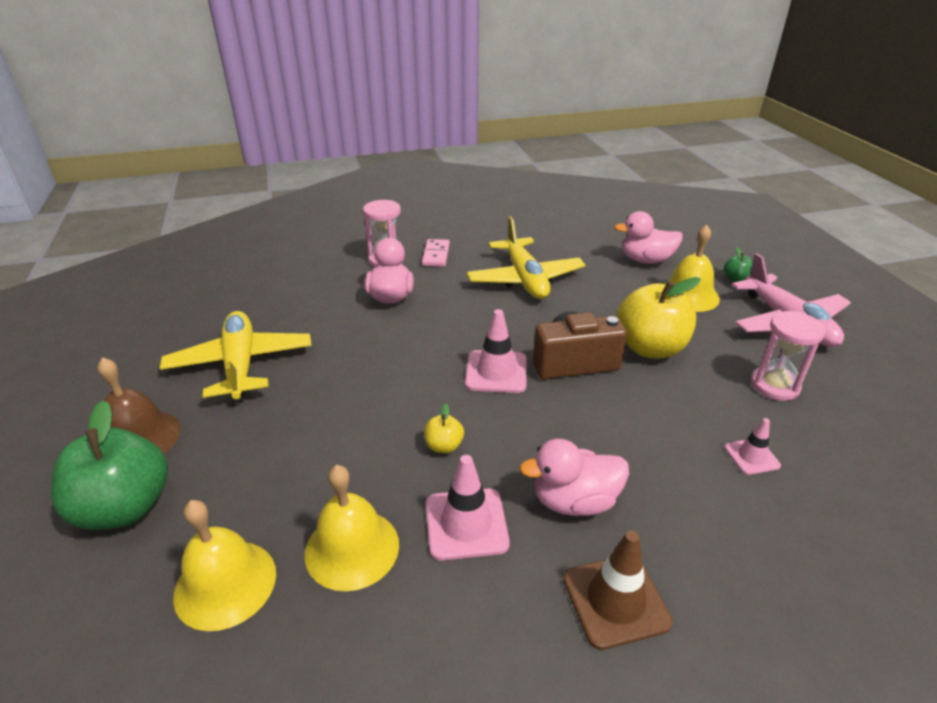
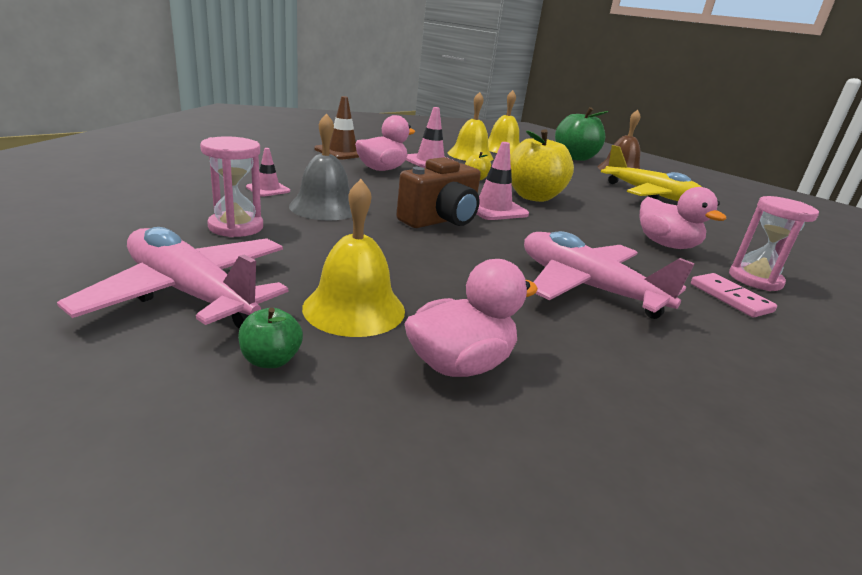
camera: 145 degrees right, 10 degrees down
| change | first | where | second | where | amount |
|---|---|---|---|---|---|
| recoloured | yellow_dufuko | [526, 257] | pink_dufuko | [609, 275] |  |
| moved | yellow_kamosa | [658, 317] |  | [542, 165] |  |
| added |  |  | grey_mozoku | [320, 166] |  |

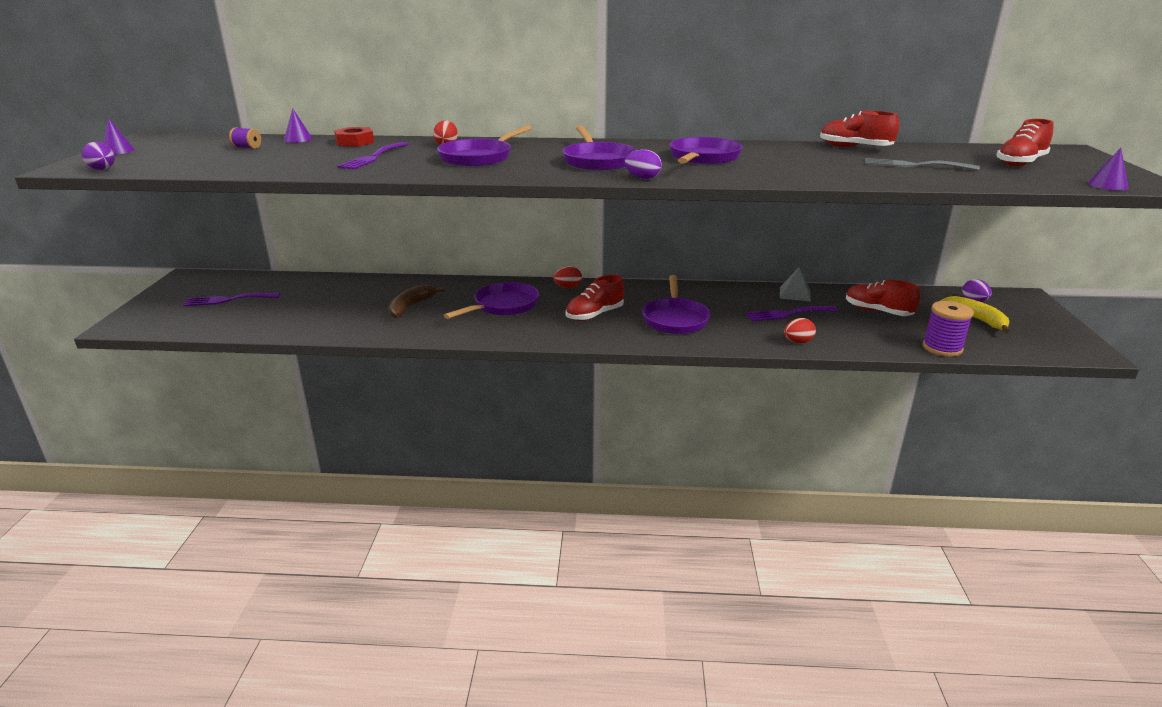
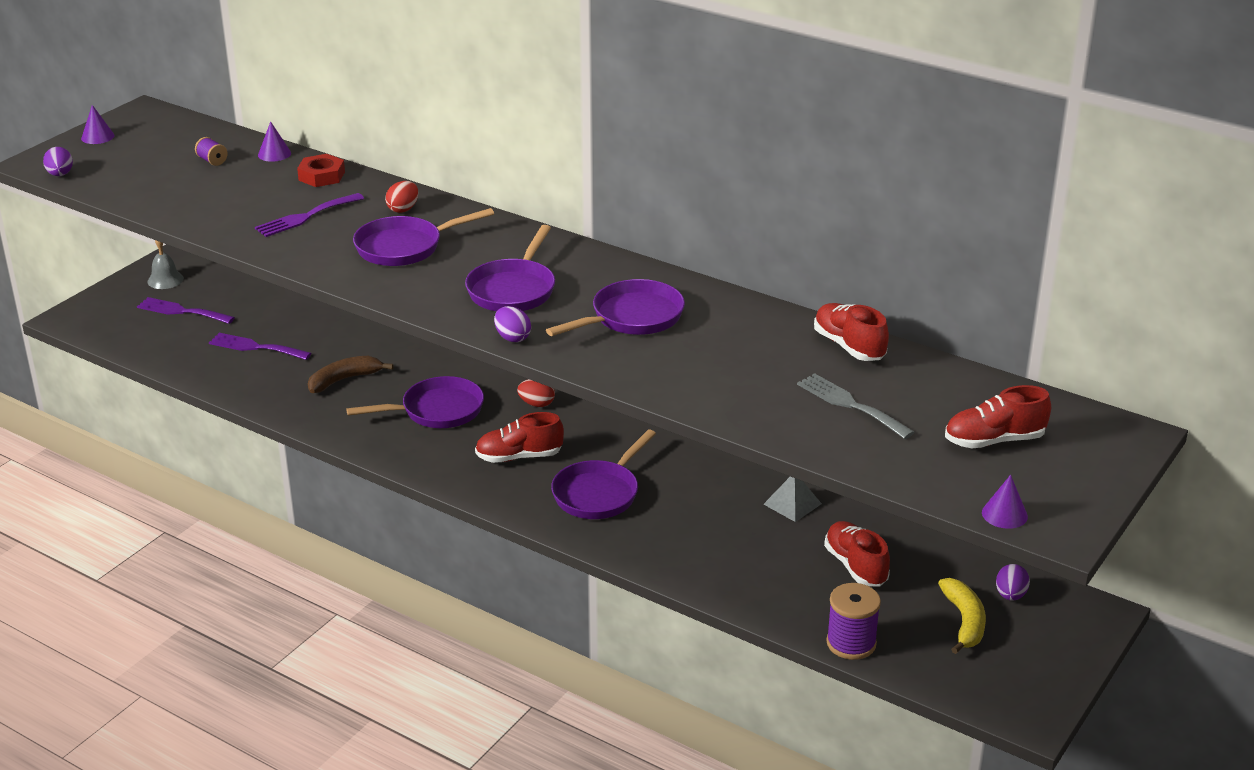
camera: 30 degrees right, 5 degrees up
| change | first | where | second | where | amount |
|---|---|---|---|---|---|
| moved | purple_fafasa | [791, 313] |  | [260, 346] |  |
| removed | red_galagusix | [800, 330] |  |  |  |
| added |  |  | grey_mozoku | [165, 264] |  |

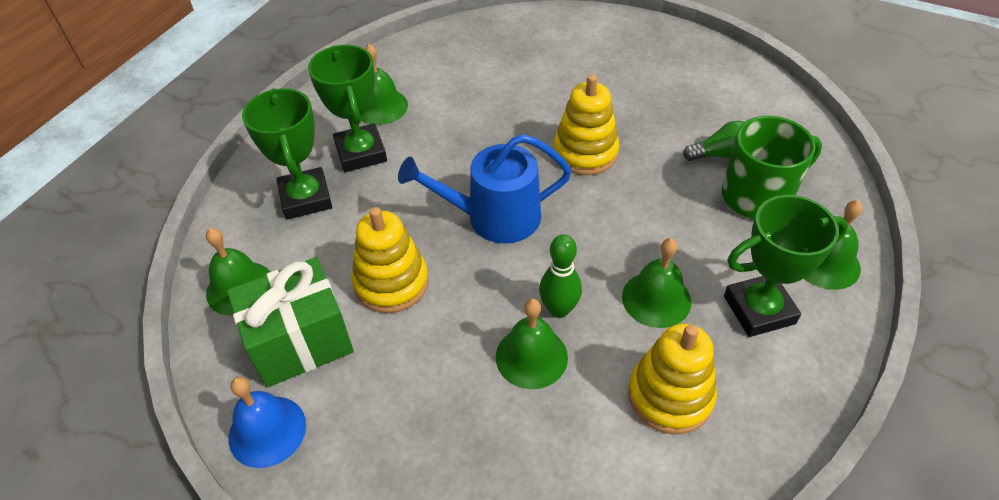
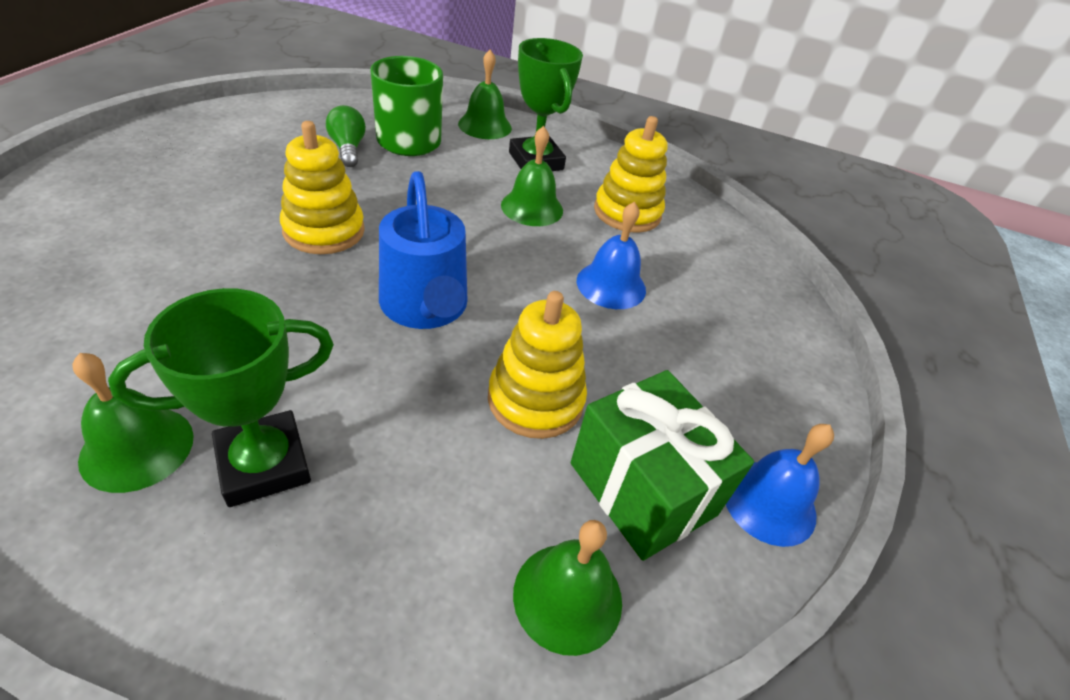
camera: 105 degrees left, 5 degrees down
| change | first | where | second | where | amount |
|---|---|---|---|---|---|
| removed | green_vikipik | [287, 154] |  |  |  |
| recoloured | green_mozoku | [532, 343] | blue_mozoku | [611, 255] |  |
| removed | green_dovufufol | [560, 276] |  |  |  |

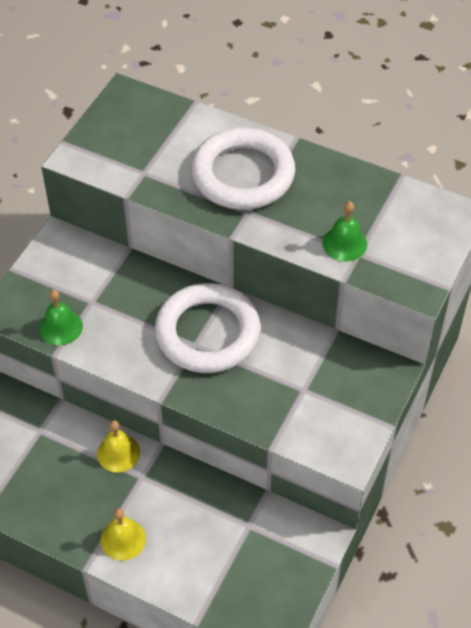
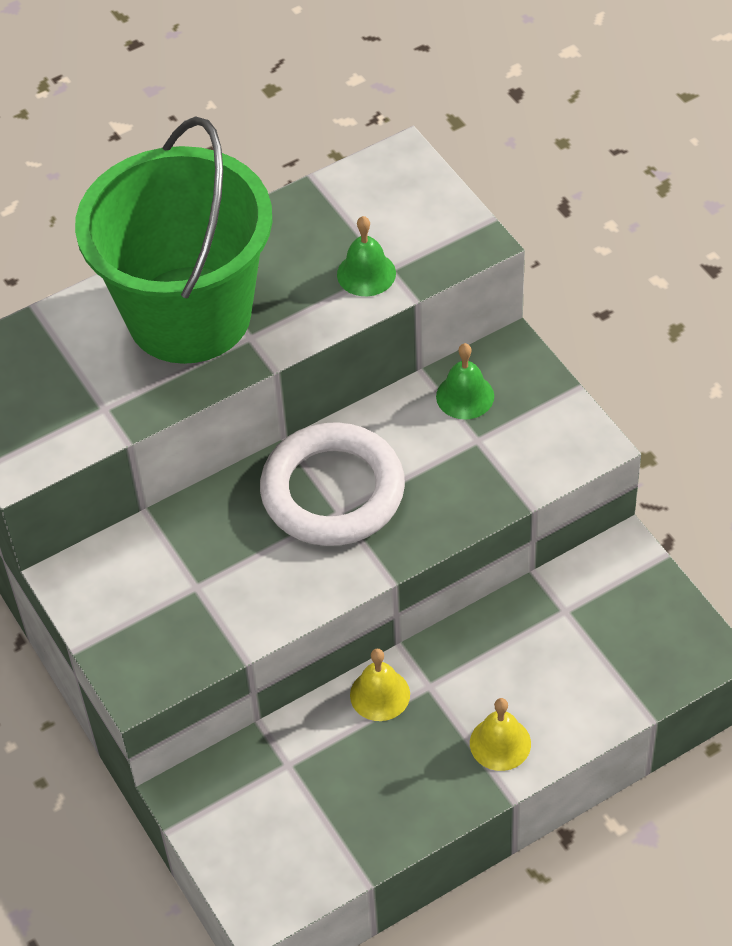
camera: 55 degrees left, 0 degrees up
| change | first | where | second | where | amount |
|---|---|---|---|---|---|
| moved | green_mozoku | [61, 317] |  | [465, 381] |  |
| replaced | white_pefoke | [243, 169] | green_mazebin | [173, 240] |  |

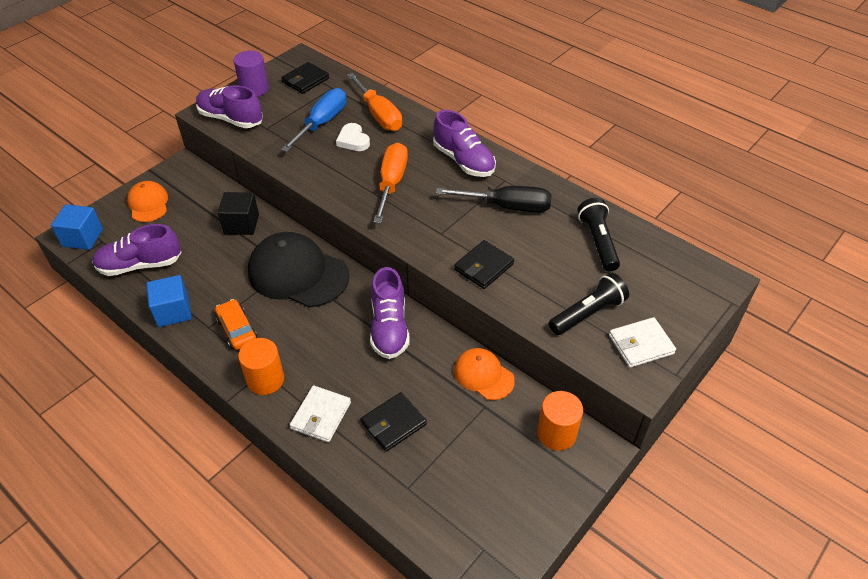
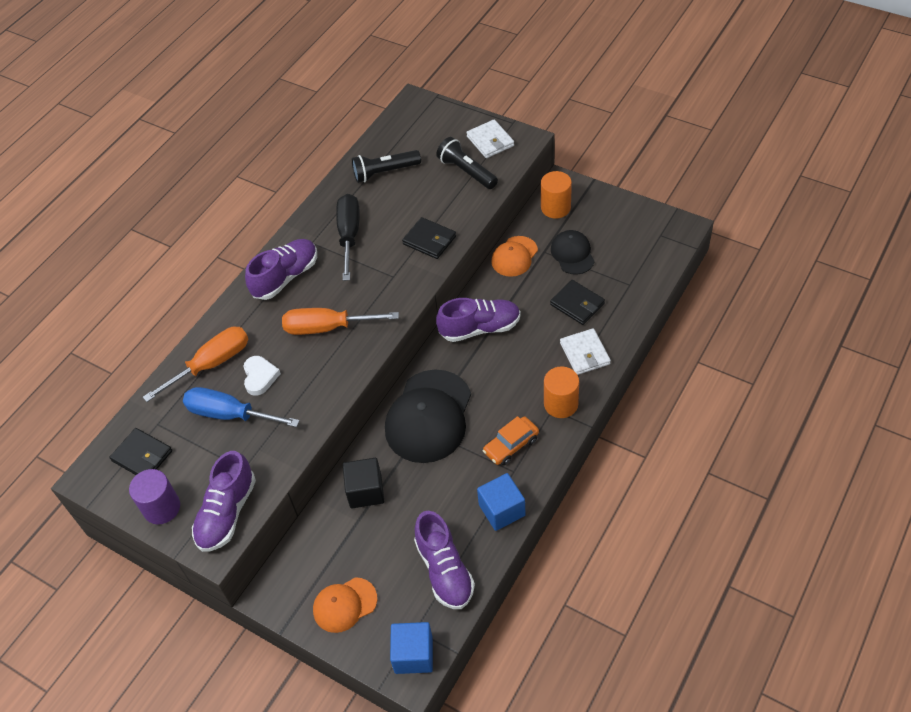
camera: 95 degrees left, 5 degrees up
| change | first | where | second | where | amount |
|---|---|---|---|---|---|
| turned | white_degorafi | [320, 414] |  | [585, 351] | 60 degrees clockwise |
| turned | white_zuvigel | [353, 137] |  | [262, 376] | 60 degrees counterclockwise |
| added |  |  | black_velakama | [573, 252] |  |

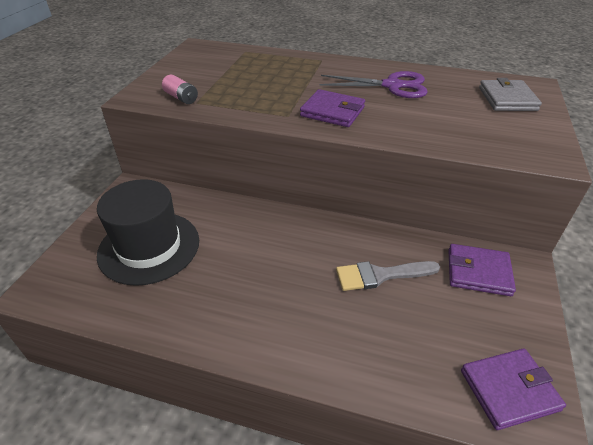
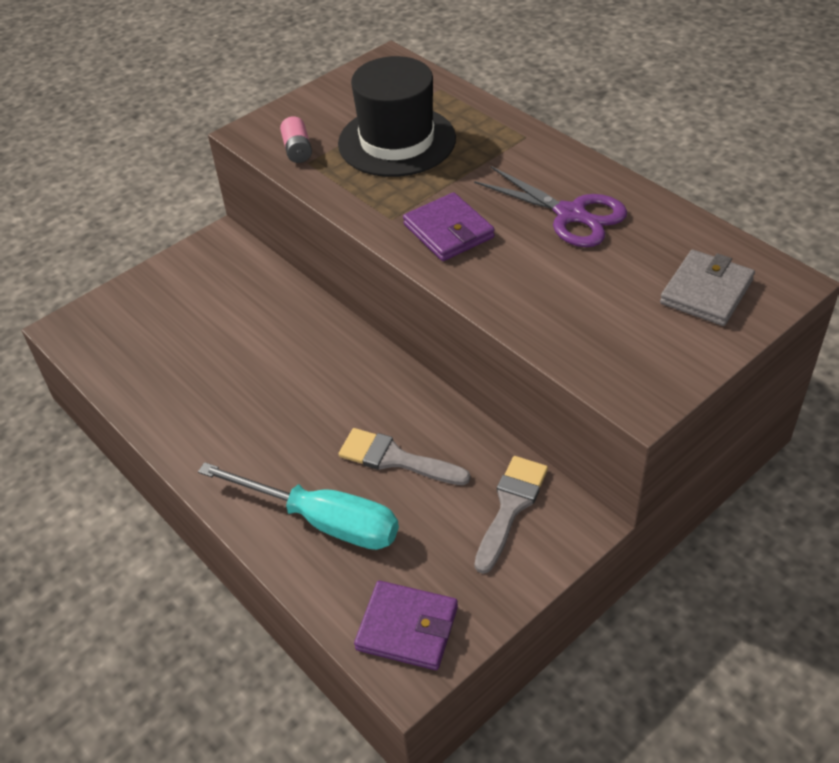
camera: 35 degrees right, 5 degrees up
| change | first | where | second | where | amount |
|---|---|---|---|---|---|
| moved | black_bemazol | [148, 232] |  | [397, 116] |  |
| replaced | purple_degorafi | [482, 270] | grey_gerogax | [511, 515] |  |
| added |  |  | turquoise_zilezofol | [298, 506] |  |

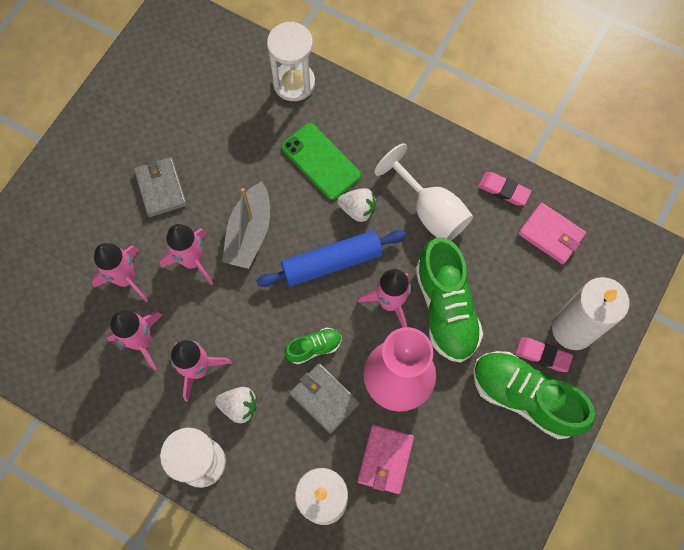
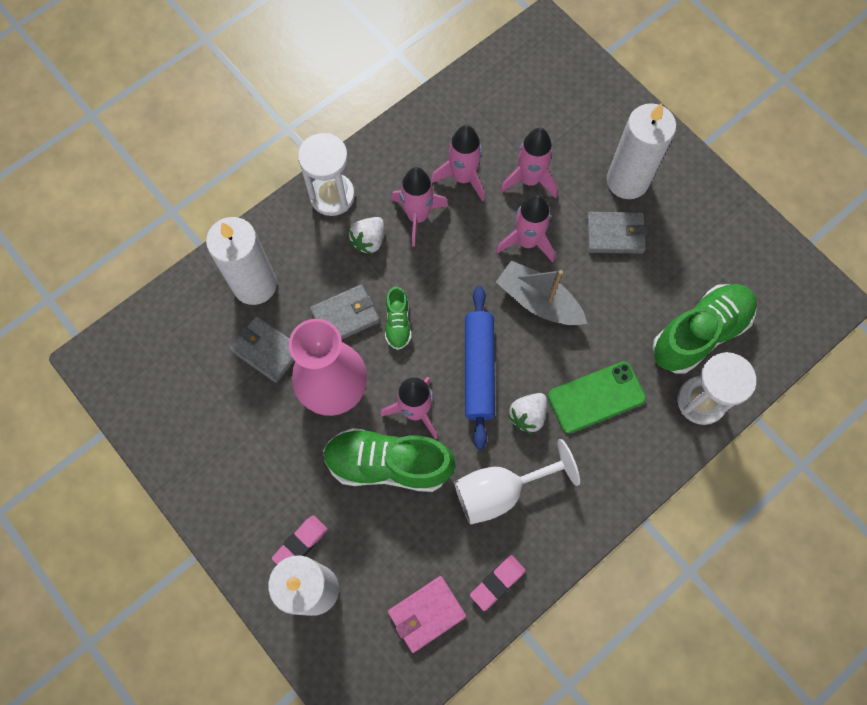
camera: 110 degrees right, 0 degrees up
| change | first | where | second | where | amount |
|---|---|---|---|---|---|
| recoloured | pink_degorafi | [385, 459] | grey_degorafi | [262, 349] |  |
| moved | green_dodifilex | [534, 395] |  | [704, 329] |  |
| added |  |  | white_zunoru | [641, 151] |  |

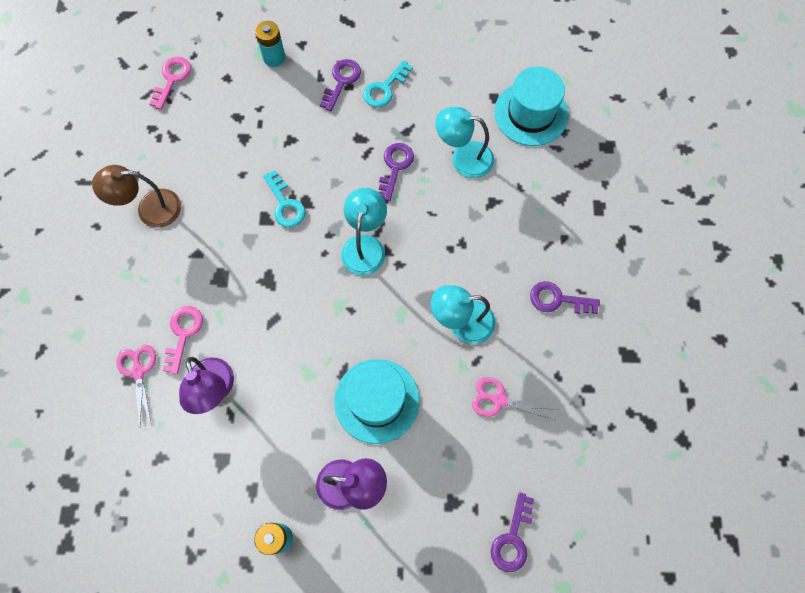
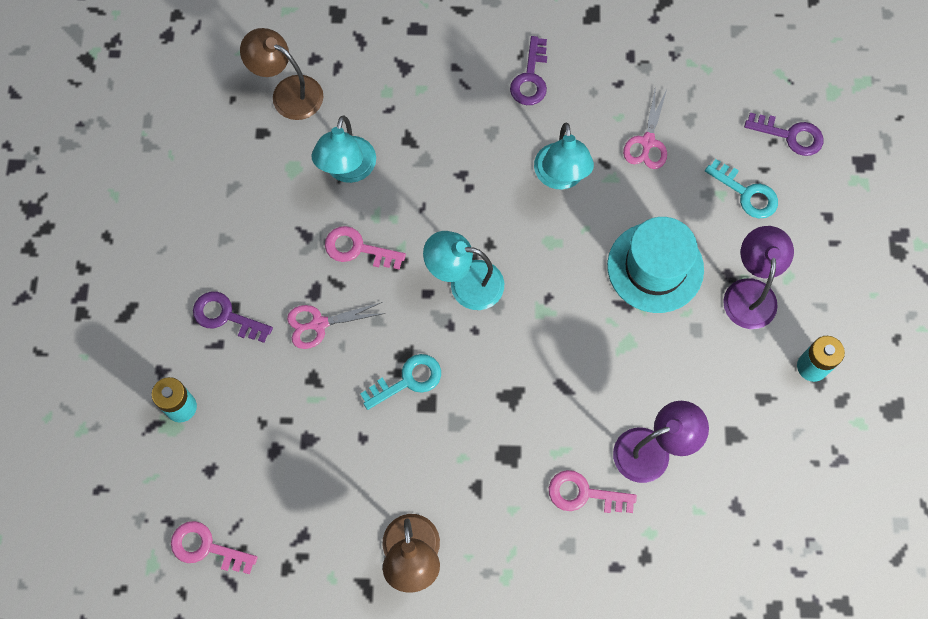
camera: 90 degrees left, 0 degrees up
| change | first | where | second | where | amount |
|---|---|---|---|---|---|
| moved | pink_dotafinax | [136, 385] |  | [336, 325] |  |
| moved | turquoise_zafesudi | [388, 84] |  | [741, 188] |  |
| recoloured | purple_zafesudi | [396, 172] | pink_zafesudi | [365, 248] |  |
| replaced | turquoise_bemazol | [531, 106] | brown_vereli | [281, 74] |  |

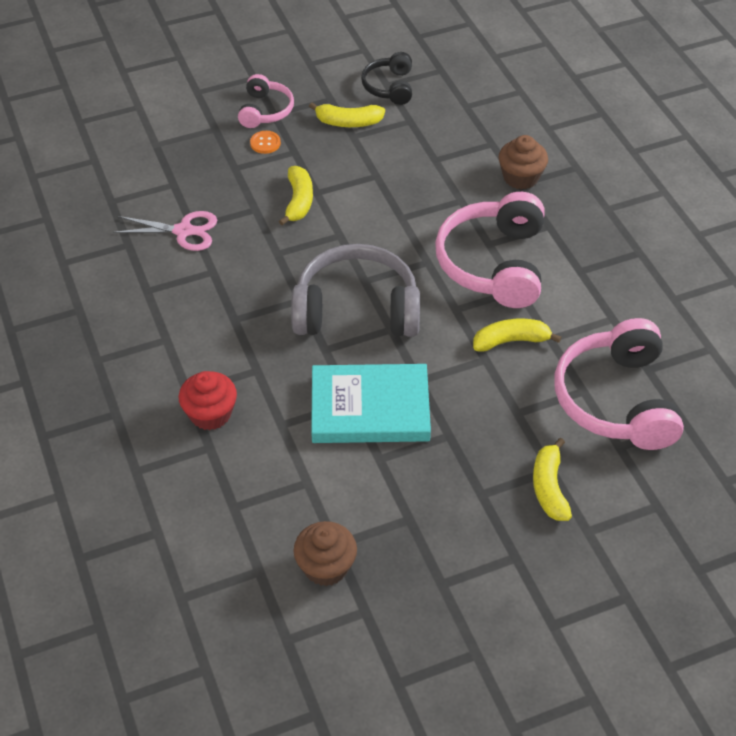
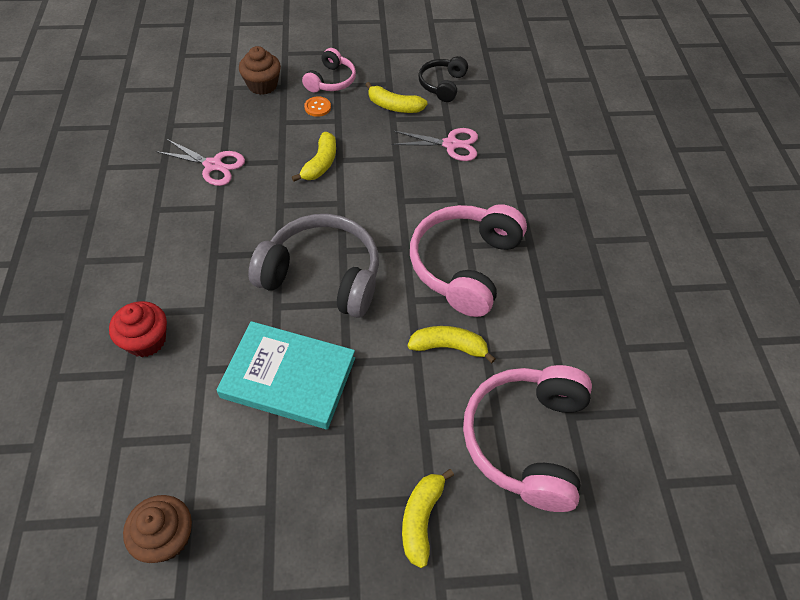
camera: 15 degrees right, 5 degrees up
| change | first | where | second | where | amount |
|---|---|---|---|---|---|
| moved | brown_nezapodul | [523, 162] |  | [260, 70] |  |
| added |  |  | pink_dotafinax | [435, 144] |  |

